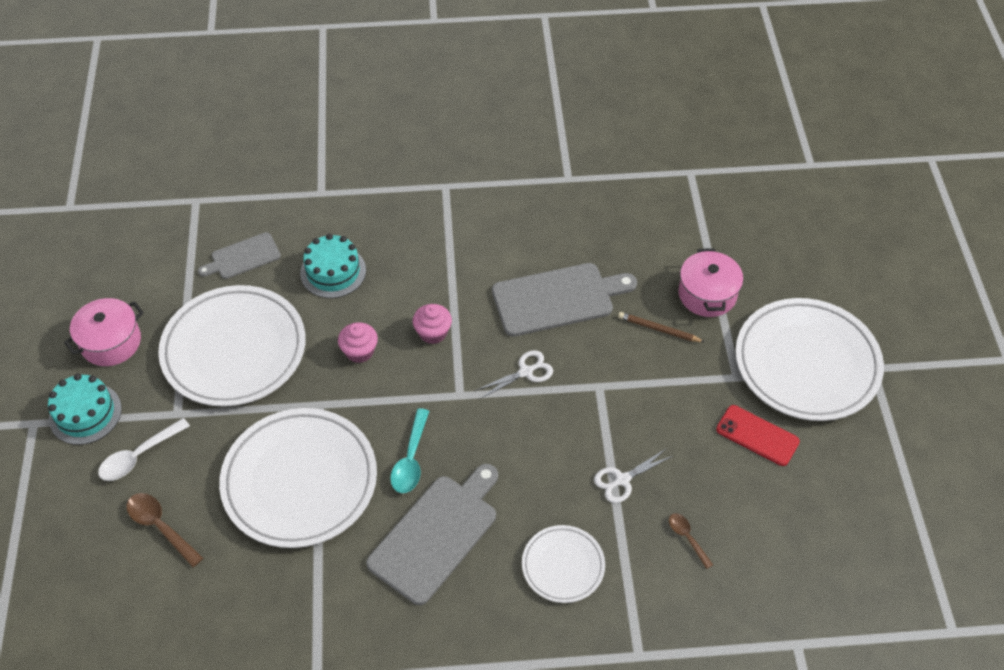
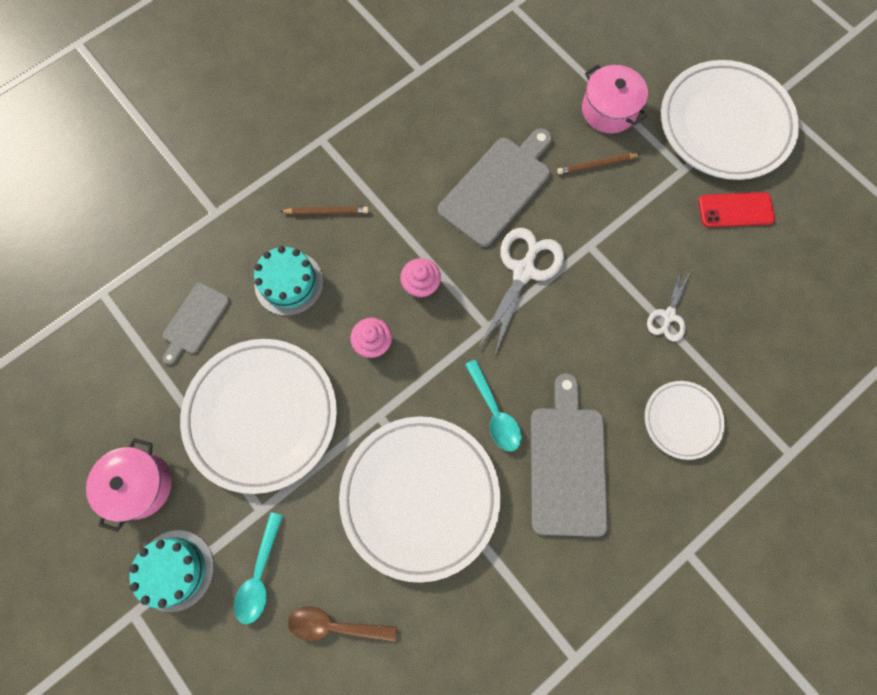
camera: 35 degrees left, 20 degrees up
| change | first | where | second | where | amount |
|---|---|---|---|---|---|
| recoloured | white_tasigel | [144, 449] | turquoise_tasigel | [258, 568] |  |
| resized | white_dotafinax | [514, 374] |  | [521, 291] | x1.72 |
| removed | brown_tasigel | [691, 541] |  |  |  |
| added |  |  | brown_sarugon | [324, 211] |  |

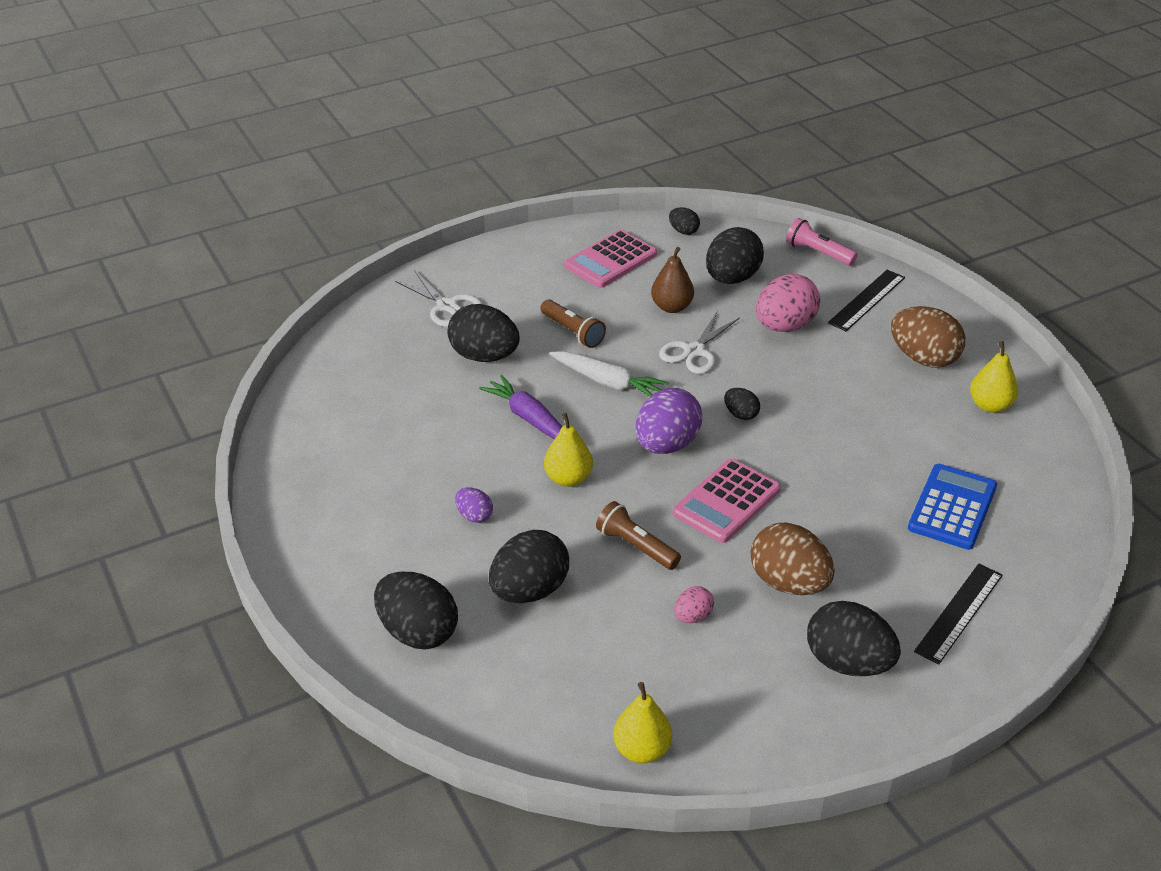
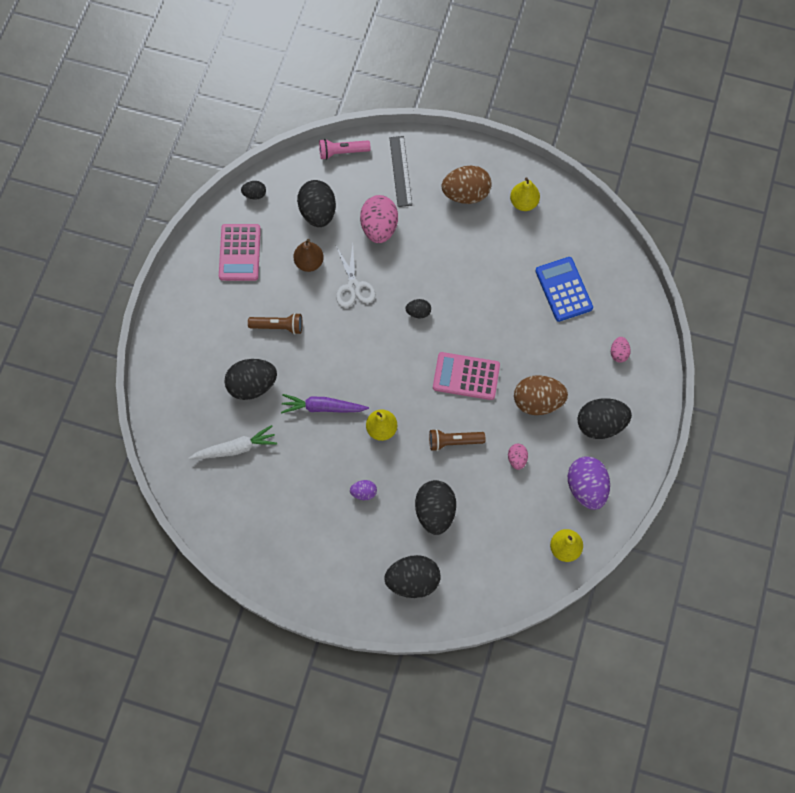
camera: 45 degrees left, 30 degrees up
| change | first | where | second | where | amount |
|---|---|---|---|---|---|
| removed | white_dotafinax | [438, 298] |  |  |  |
| moved | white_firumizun | [609, 374] |  | [233, 442] |  |
| moved | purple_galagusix | [669, 421] |  | [589, 483] |  |
| turned | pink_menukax | [727, 500] |  | [466, 376] | 105 degrees clockwise |
| replaced | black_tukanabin | [958, 613] | pink_galagusix | [621, 350] |  |

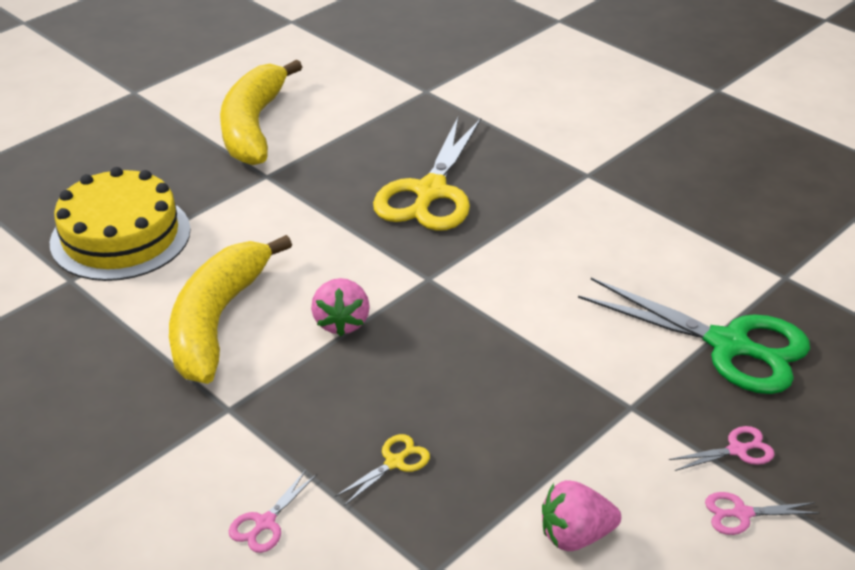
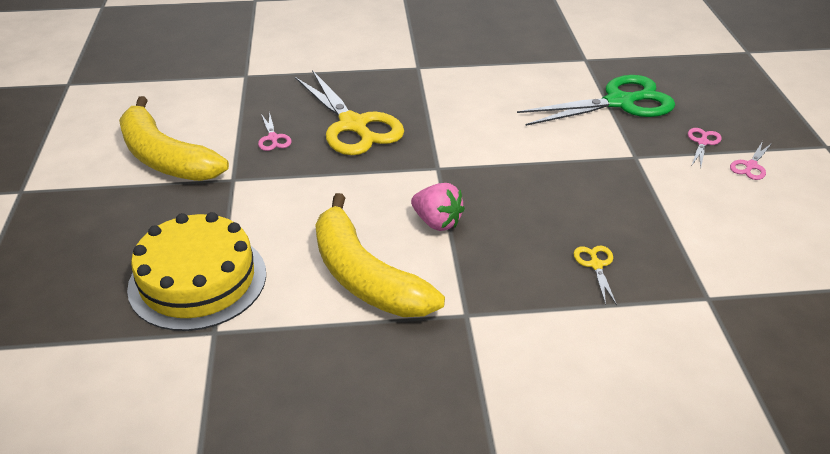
camera: 50 degrees left, 0 degrees up
| change | first | where | second | where | amount |
|---|---|---|---|---|---|
| moved | pink_dotafinax | [273, 511] |  | [275, 131] |  |
| removed | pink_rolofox | [581, 515] |  |  |  |

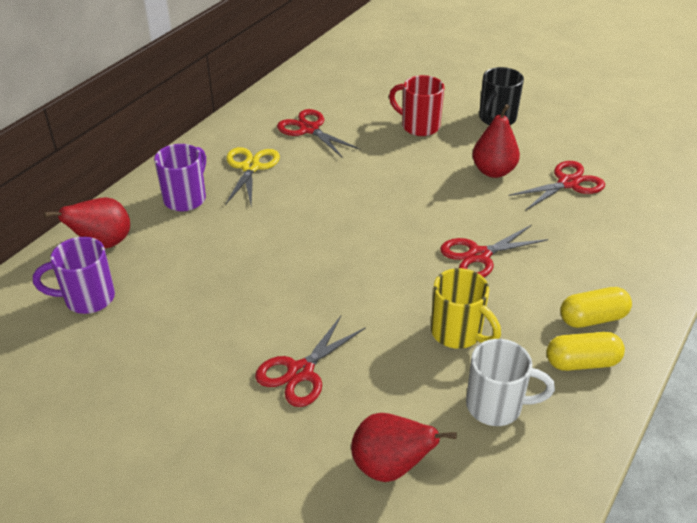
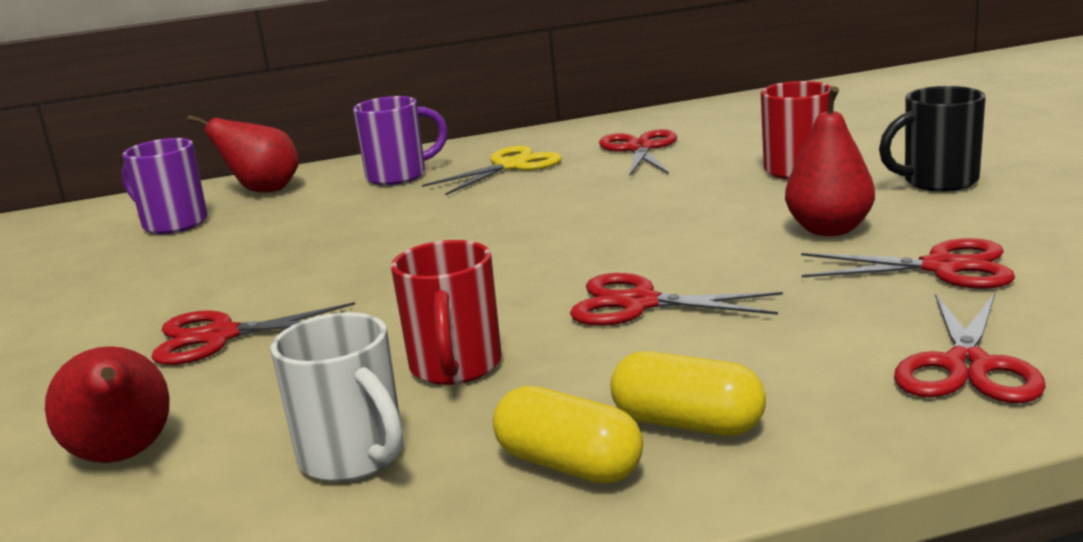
camera: 45 degrees right, 20 degrees down
| change | first | where | second | where | amount |
|---|---|---|---|---|---|
| recoloured | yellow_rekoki | [466, 308] | red_rekoki | [446, 312] |  |
| added |  |  | red_dotafinax | [970, 348] |  |

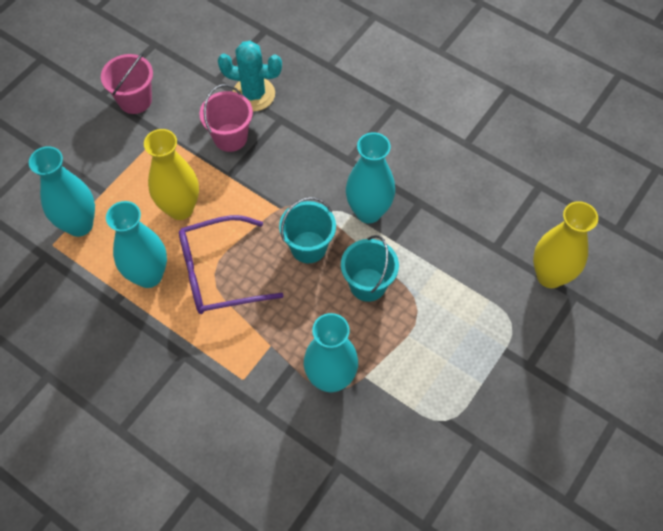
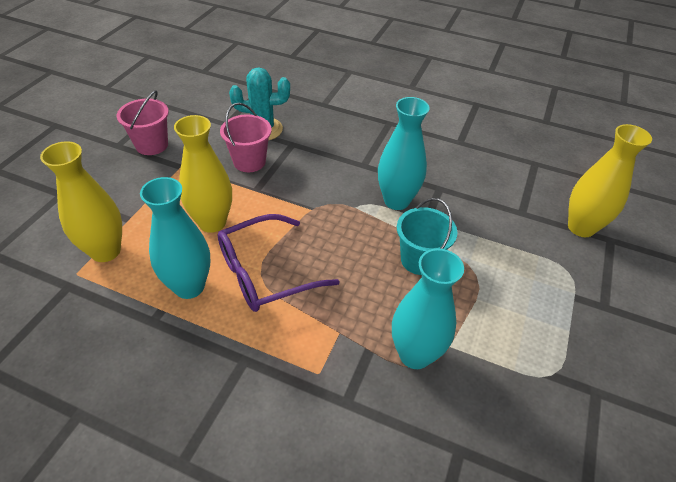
camera: 15 degrees left, 15 degrees down
| change | first | where | second | where | amount |
|---|---|---|---|---|---|
| recoloured | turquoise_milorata | [62, 191] | yellow_milorata | [81, 201] |  |
| removed | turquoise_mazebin | [307, 230] |  |  |  |

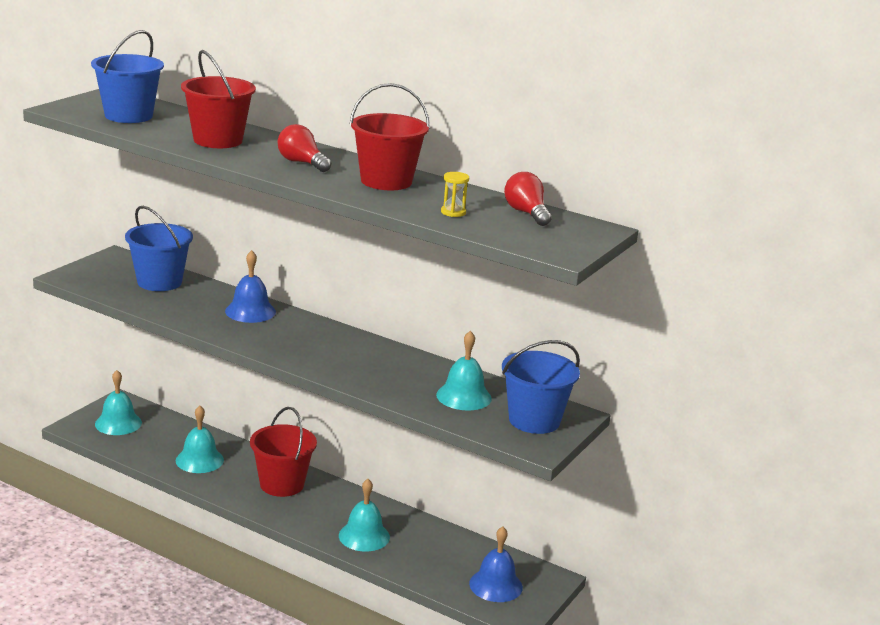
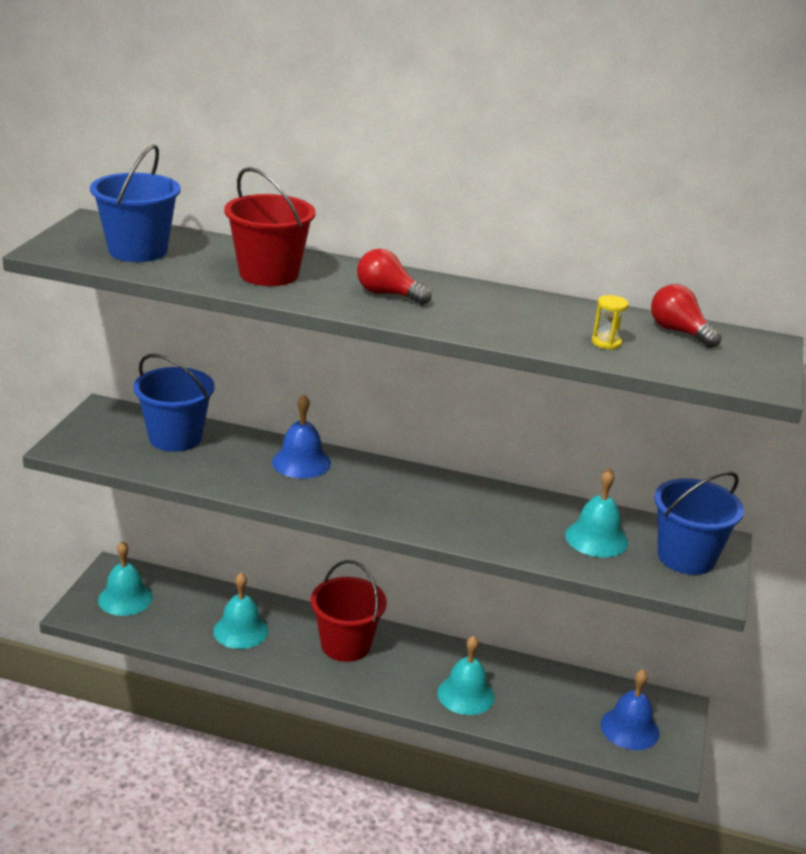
camera: 15 degrees left, 5 degrees up
| change | first | where | second | where | amount |
|---|---|---|---|---|---|
| removed | red_mazebin | [390, 136] |  |  |  |

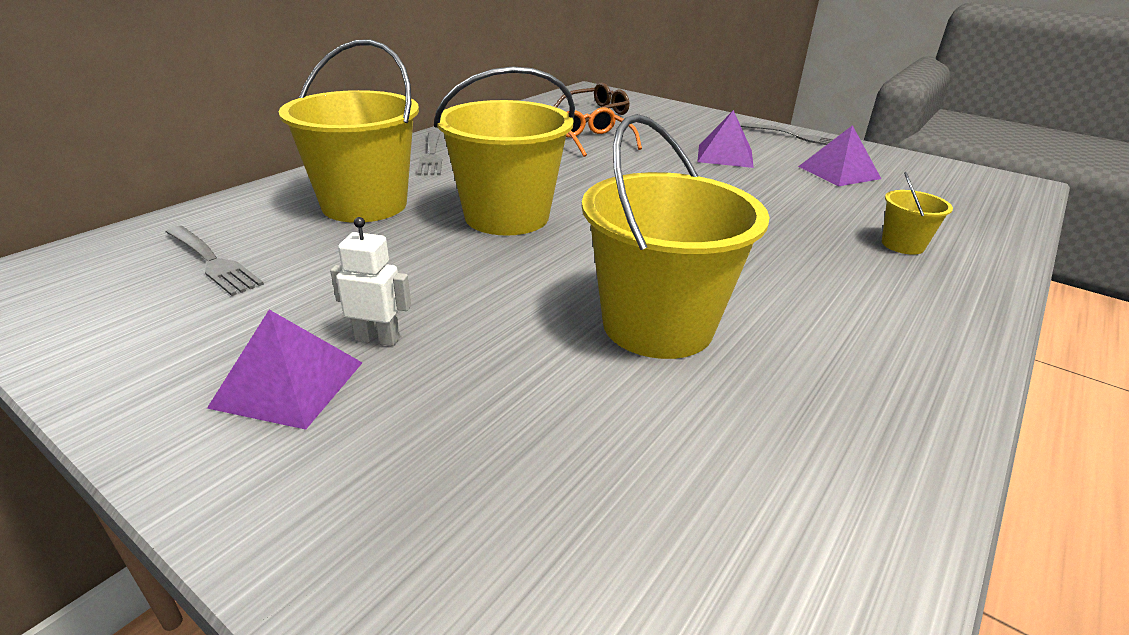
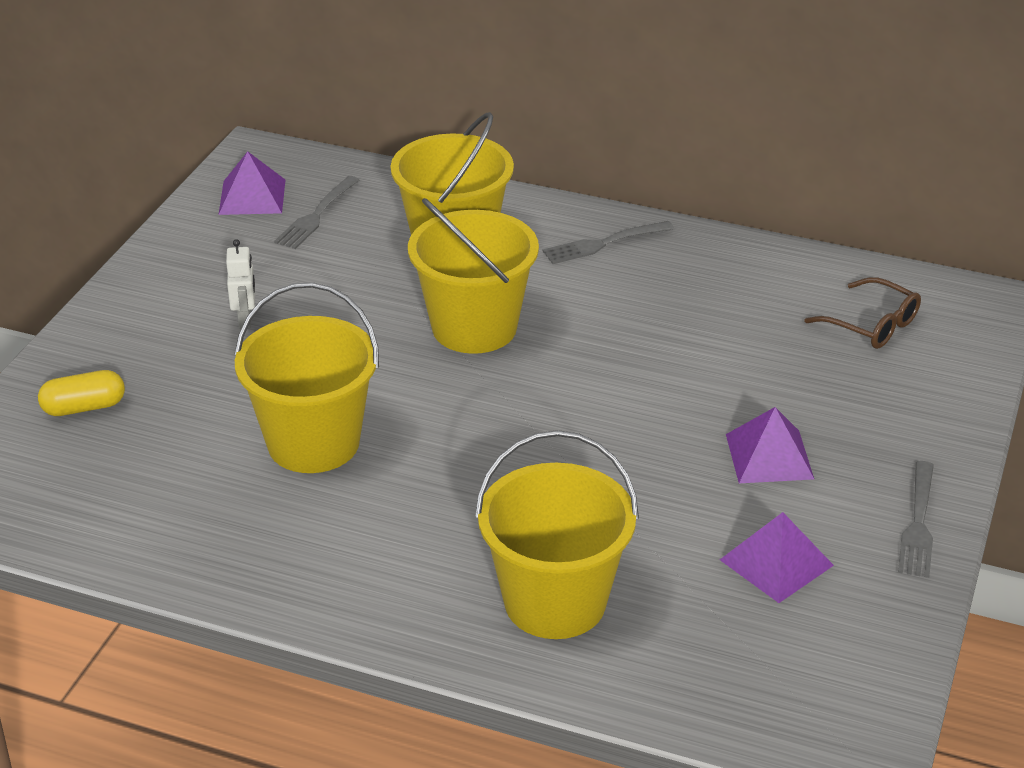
camera: 75 degrees right, 5 degrees up
| change | first | where | second | where | amount |
|---|---|---|---|---|---|
| moved | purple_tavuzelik | [284, 370] |  | [251, 183] |  |
| removed | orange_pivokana | [604, 132] |  |  |  |
| resized | yellow_mazebin | [917, 213] |  | [557, 534] | x2.18 |
| added |  |  | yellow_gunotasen | [81, 393] |  |

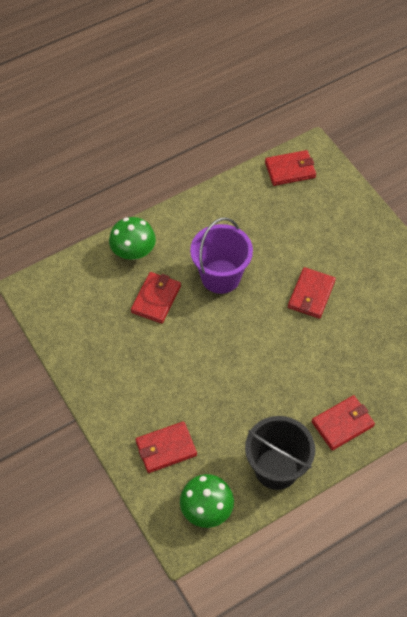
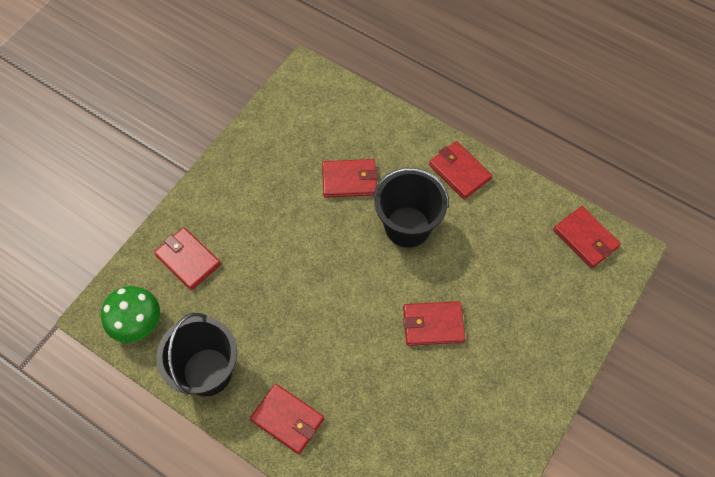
camera: 65 degrees right, 5 degrees up
| change | first | where | second | where | amount |
|---|---|---|---|---|---|
| removed | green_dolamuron | [132, 238] |  |  |  |
| recoloured | purple_mazebin | [221, 255] | black_mazebin | [411, 208] |  |
| added |  |  | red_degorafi | [460, 170] |  |

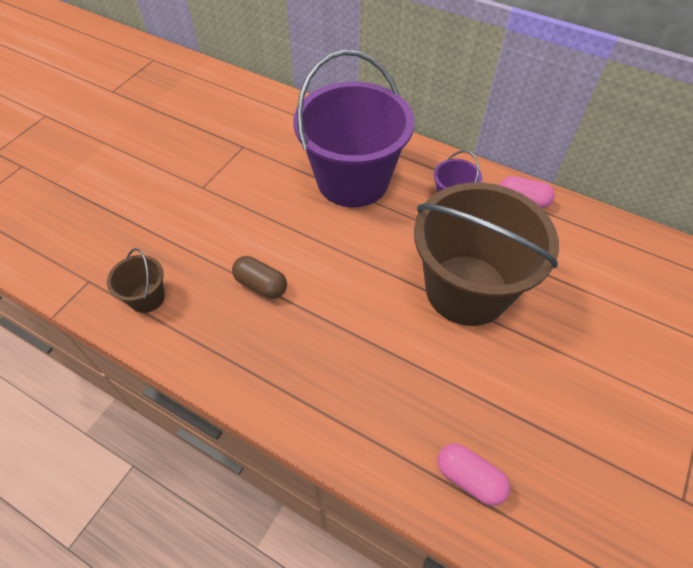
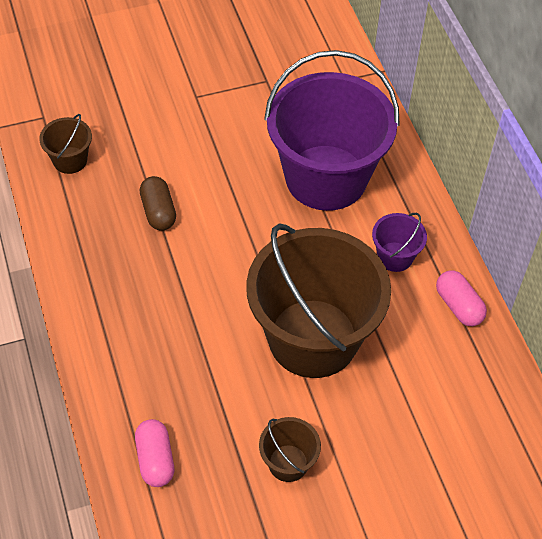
camera: 40 degrees right, 0 degrees up
| change | first | where | second | where | amount |
|---|---|---|---|---|---|
| added |  |  | brown_mazebin | [290, 449] |  |

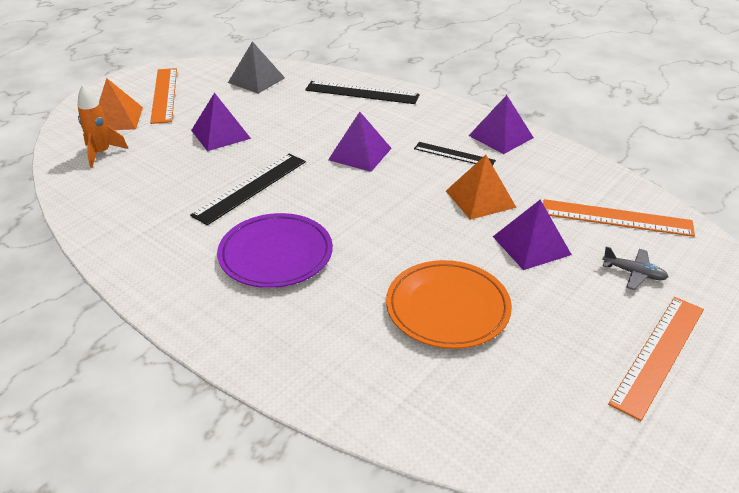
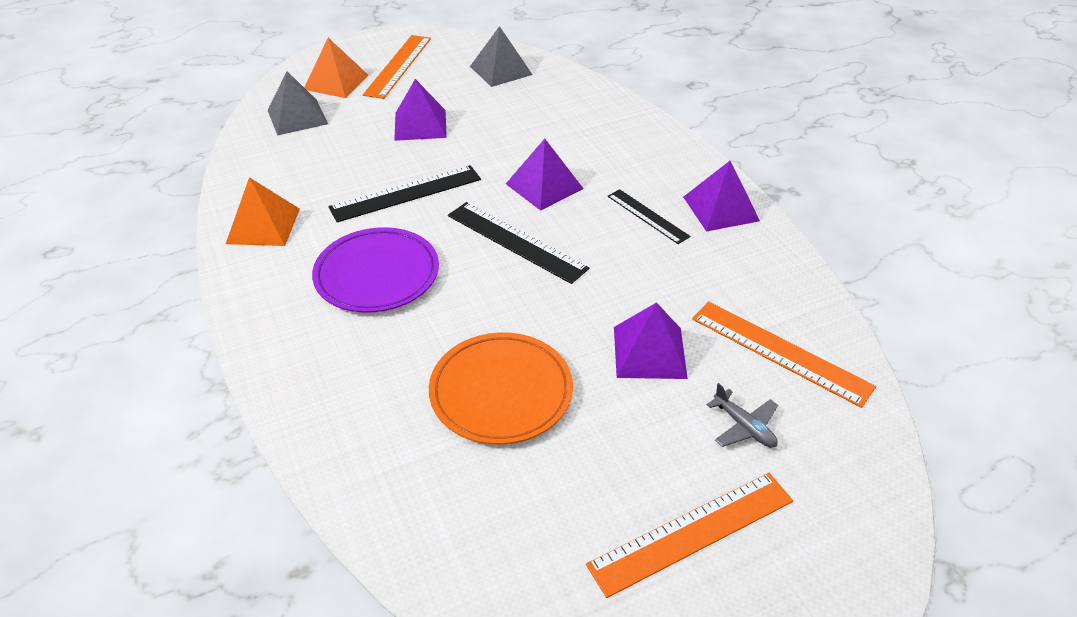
camera: 25 degrees right, 5 degrees up
| change | first | where | second | where | amount |
|---|---|---|---|---|---|
| replaced | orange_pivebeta | [103, 126] | grey_tavuzelik | [297, 103] |  |
| moved | black_tukanabin | [362, 92] |  | [518, 243] |  |
| moved | orange_tavuzelik | [481, 187] |  | [263, 211] |  |

